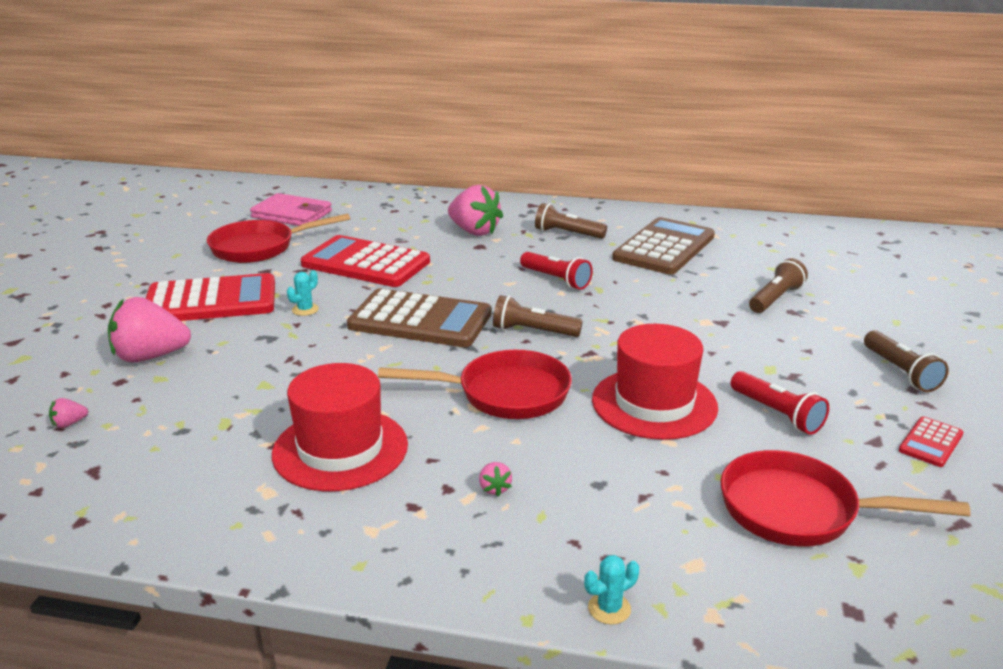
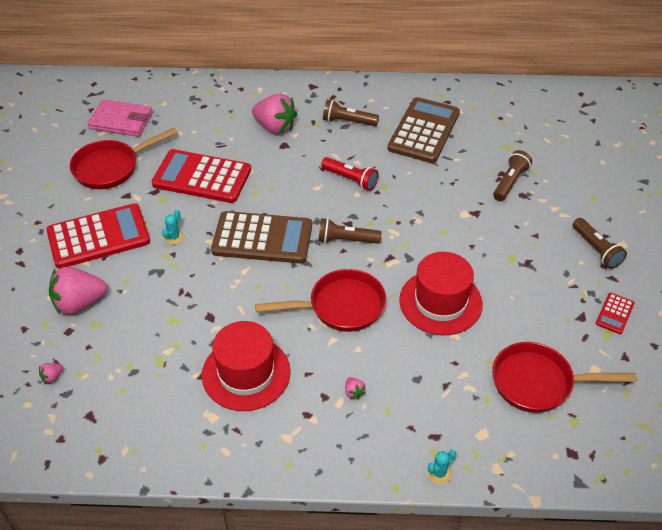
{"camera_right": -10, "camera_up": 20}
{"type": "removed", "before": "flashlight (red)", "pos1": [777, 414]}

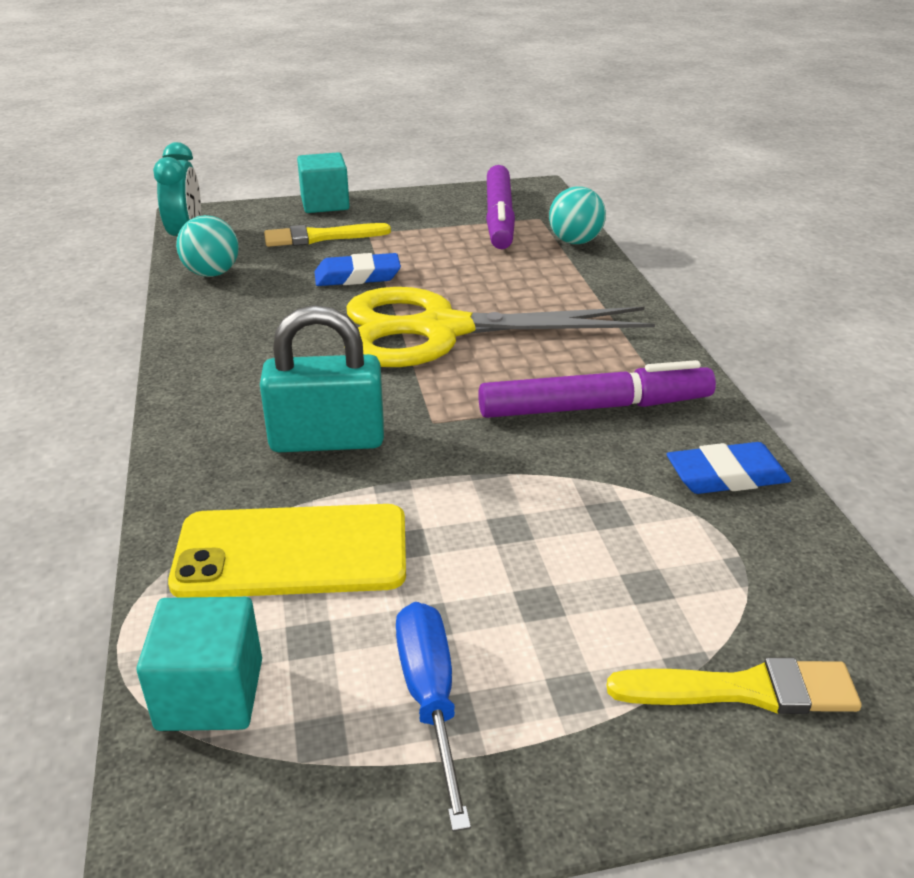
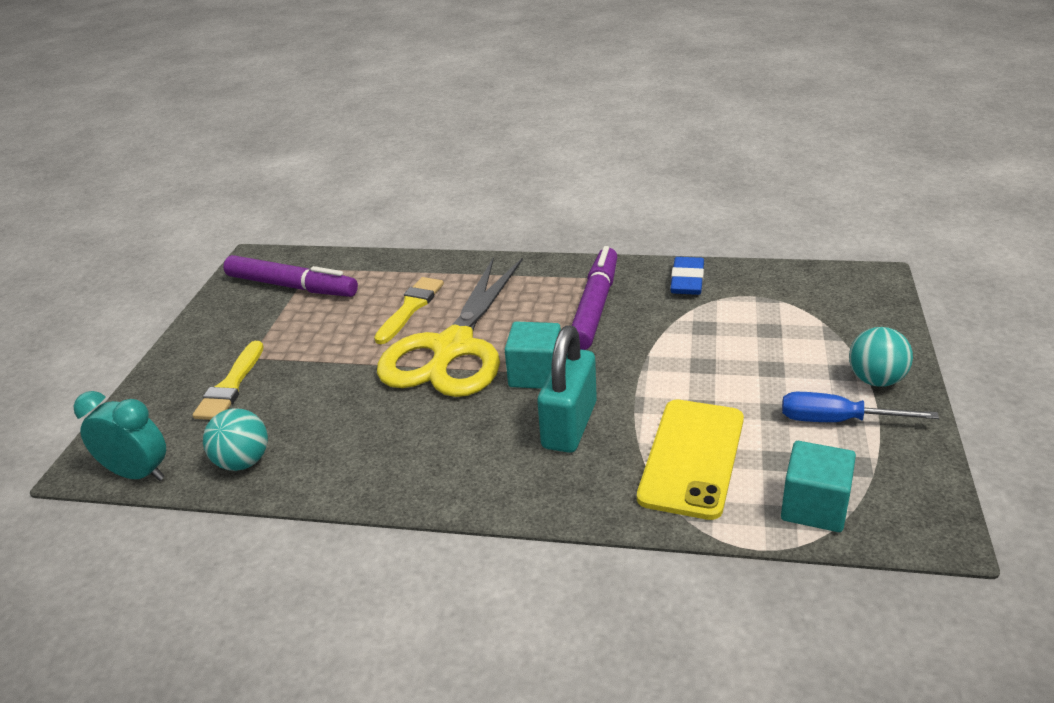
{"camera_right": -65, "camera_up": 0}
{"type": "moved", "before": "cube (turquoise)", "pos1": [325, 204], "pos2": [535, 374]}
{"type": "removed", "before": "eraser (blue)", "pos1": [357, 276]}
{"type": "moved", "before": "ball (turquoise)", "pos1": [575, 241], "pos2": [876, 380]}
{"type": "moved", "before": "brush (yellow)", "pos1": [744, 690], "pos2": [410, 308]}

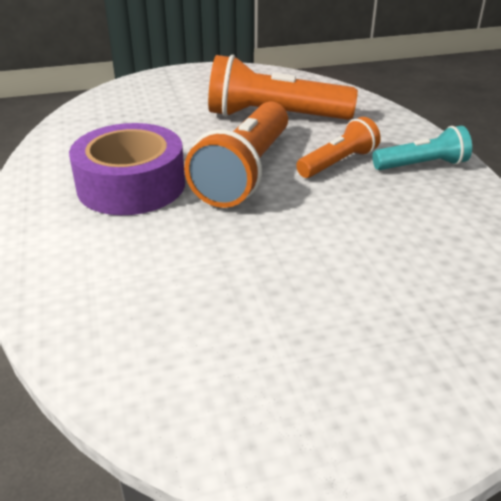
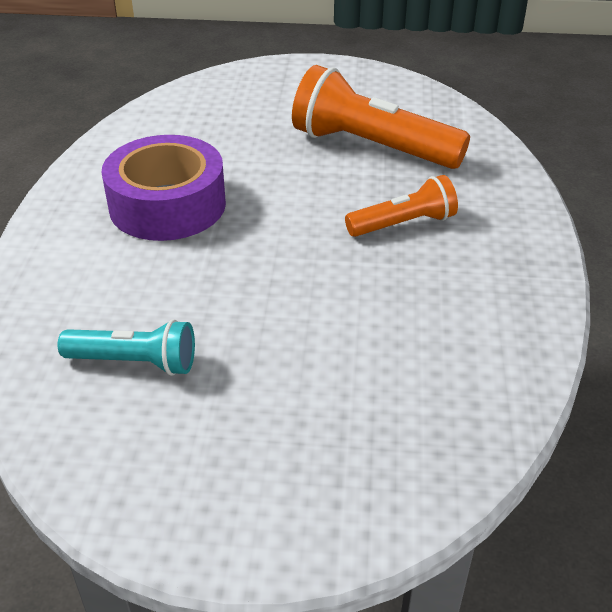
{"camera_right": 20, "camera_up": 5}
{"type": "removed", "before": "flashlight (orange)", "pos1": [244, 172]}
{"type": "moved", "before": "flashlight (turquoise)", "pos1": [422, 165], "pos2": [135, 362]}

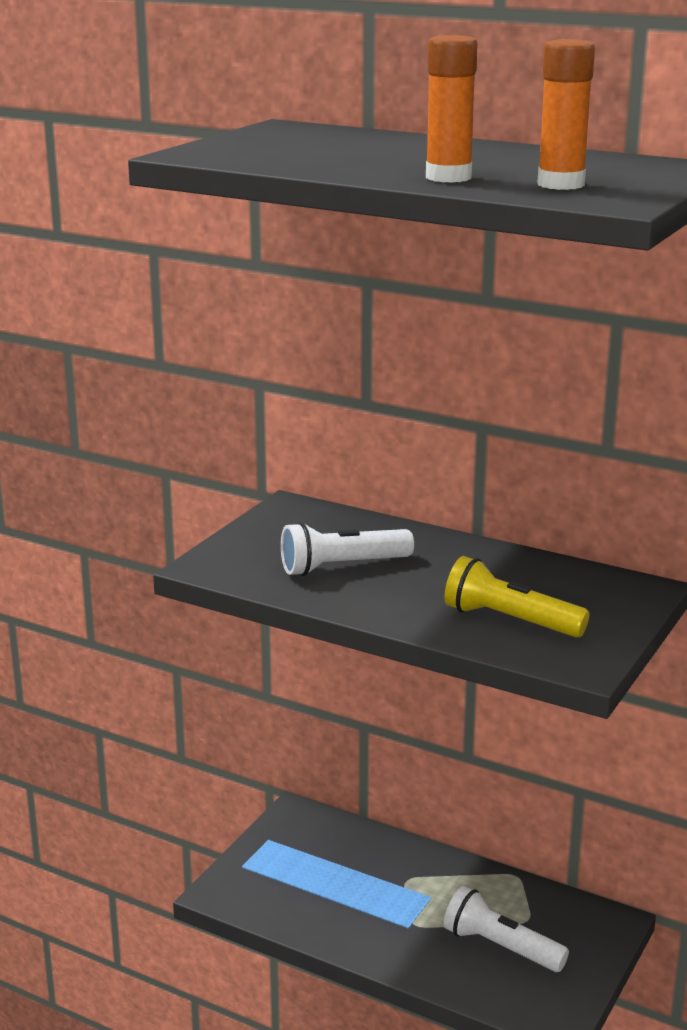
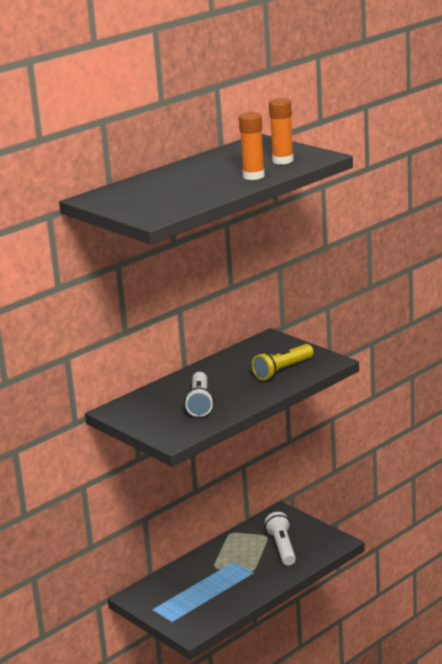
{"camera_right": -70, "camera_up": 0}
{"type": "turned", "before": "flashlight (white)", "pos1": [500, 947], "pos2": [282, 547], "turn": 120}

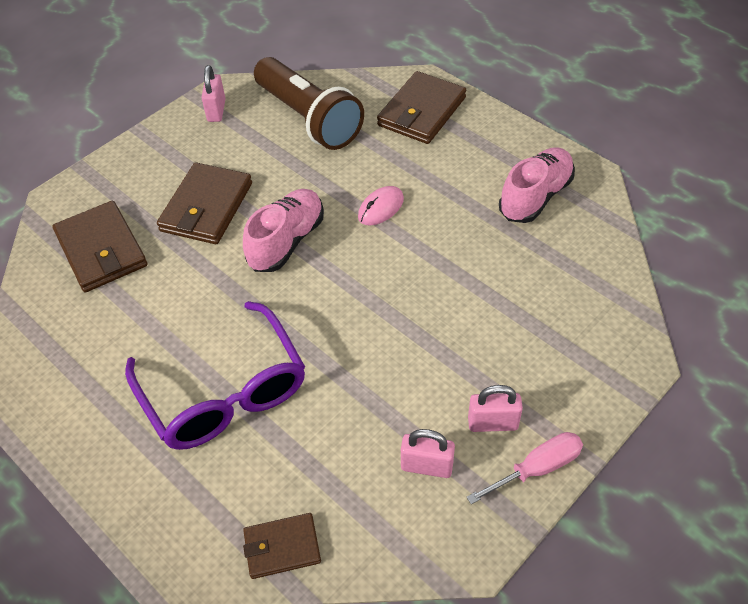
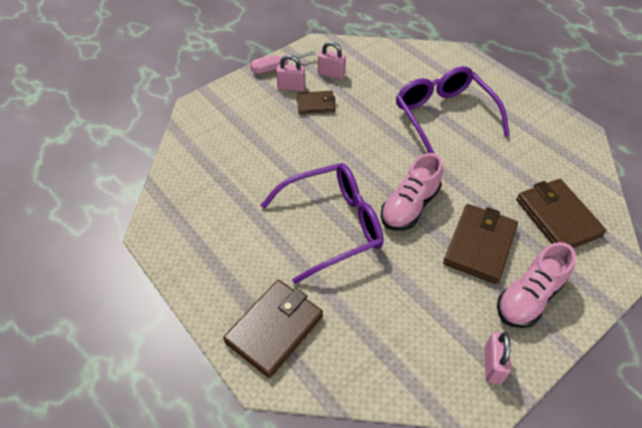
{"camera_right": -175, "camera_up": 0}
{"type": "moved", "before": "wallet (brown)", "pos1": [282, 547], "pos2": [316, 104]}
{"type": "removed", "before": "flashlight (brown)", "pos1": [309, 119]}
{"type": "replaced", "before": "mouse (pink)", "after": "glasses (purple)", "pos1": [381, 208], "pos2": [333, 225]}
{"type": "moved", "before": "shoe (pink)", "pos1": [535, 197], "pos2": [529, 297]}

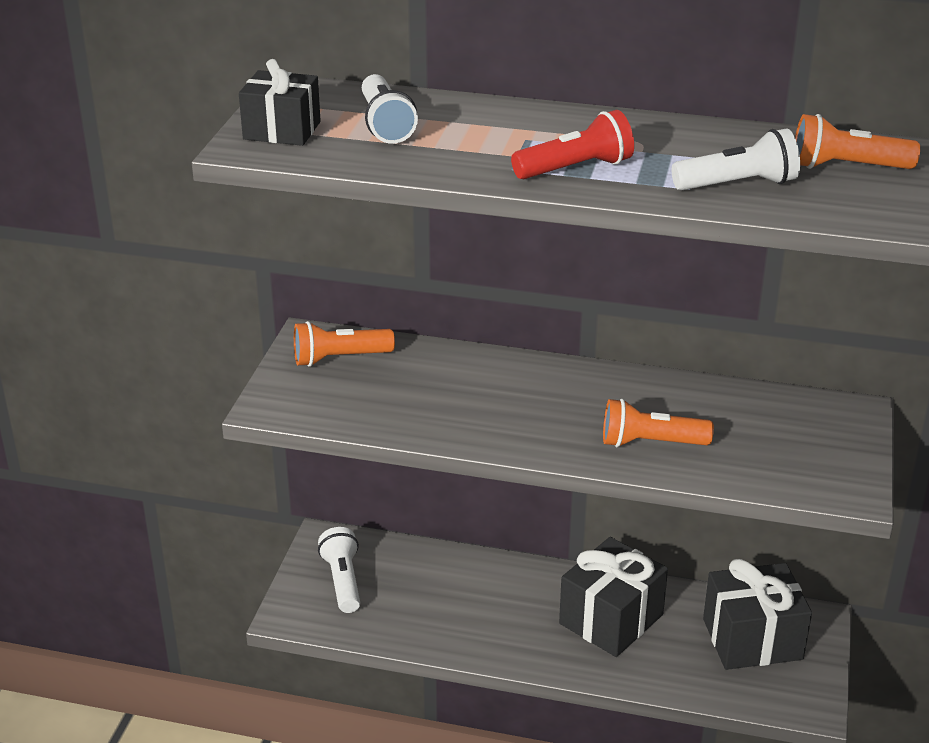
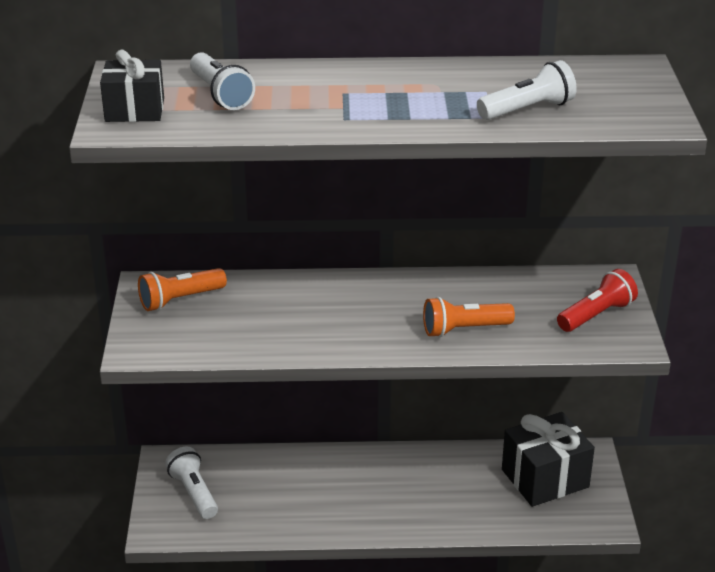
{"camera_right": -15, "camera_up": 0}
{"type": "moved", "before": "flashlight (red)", "pos1": [575, 169], "pos2": [596, 315]}
{"type": "removed", "before": "gift (black)", "pos1": [611, 619]}
{"type": "removed", "before": "flashlight (orange)", "pos1": [846, 167]}

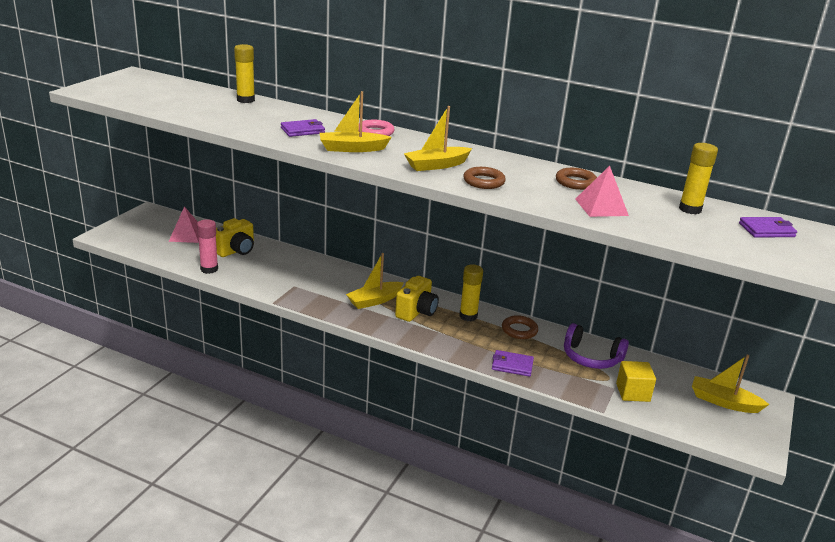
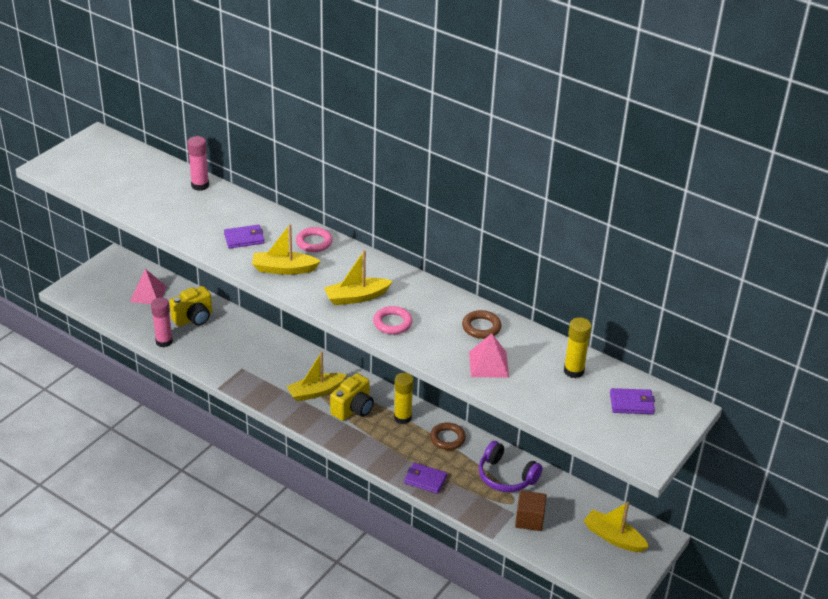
{"camera_right": 10, "camera_up": 10}
{"type": "recoloured", "before": "glue stick (yellow)", "after": "glue stick (pink)", "pos1": [245, 100], "pos2": [200, 185]}
{"type": "recoloured", "before": "ring (brown)", "after": "ring (pink)", "pos1": [484, 181], "pos2": [392, 323]}
{"type": "recoloured", "before": "cube (yellow)", "after": "cube (brown)", "pos1": [633, 392], "pos2": [529, 519]}

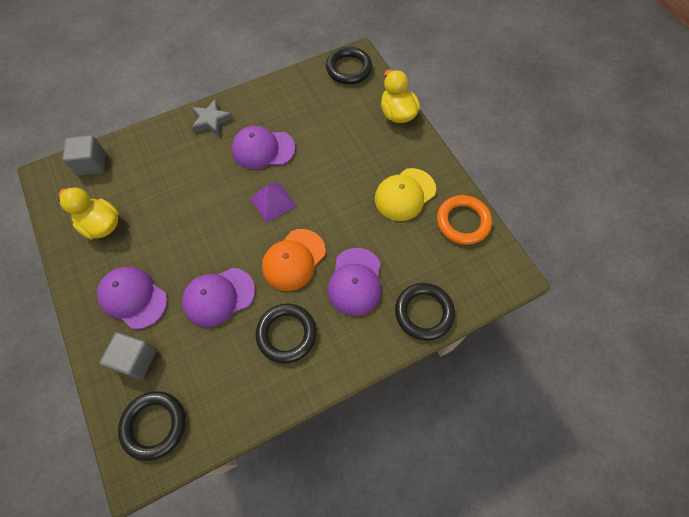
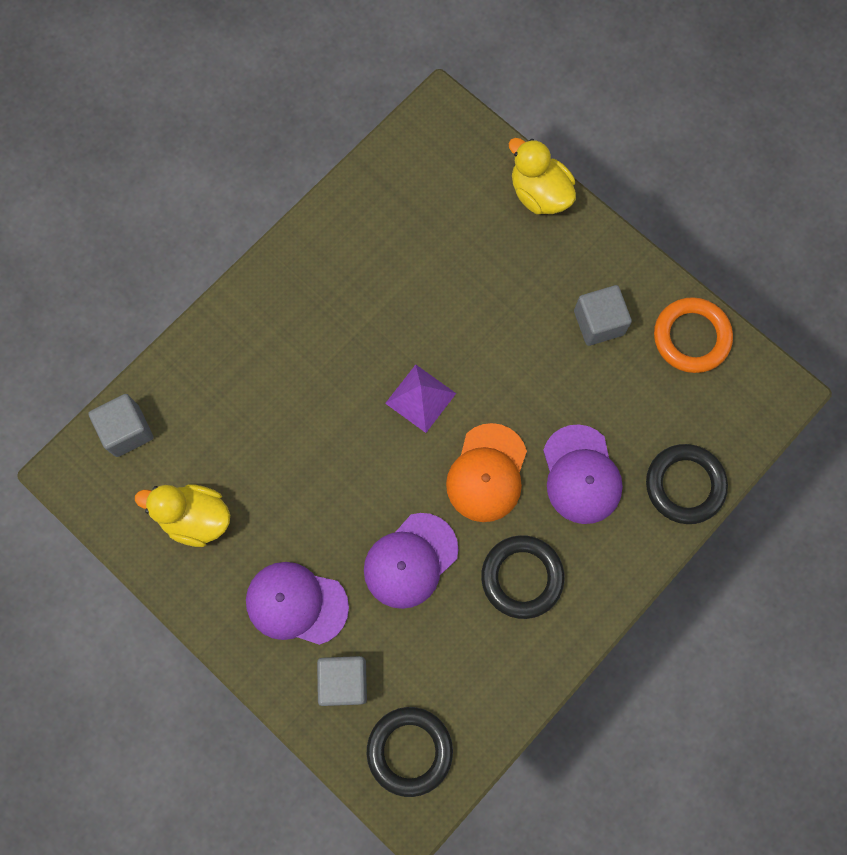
{"camera_right": -20, "camera_up": 10}
{"type": "removed", "before": "star (grey)", "pos1": [211, 120]}
{"type": "removed", "before": "cap (purple)", "pos1": [263, 149]}
{"type": "removed", "before": "ring (black)", "pos1": [349, 68]}
{"type": "replaced", "before": "cap (yellow)", "after": "cube (grey)", "pos1": [405, 194], "pos2": [598, 322]}

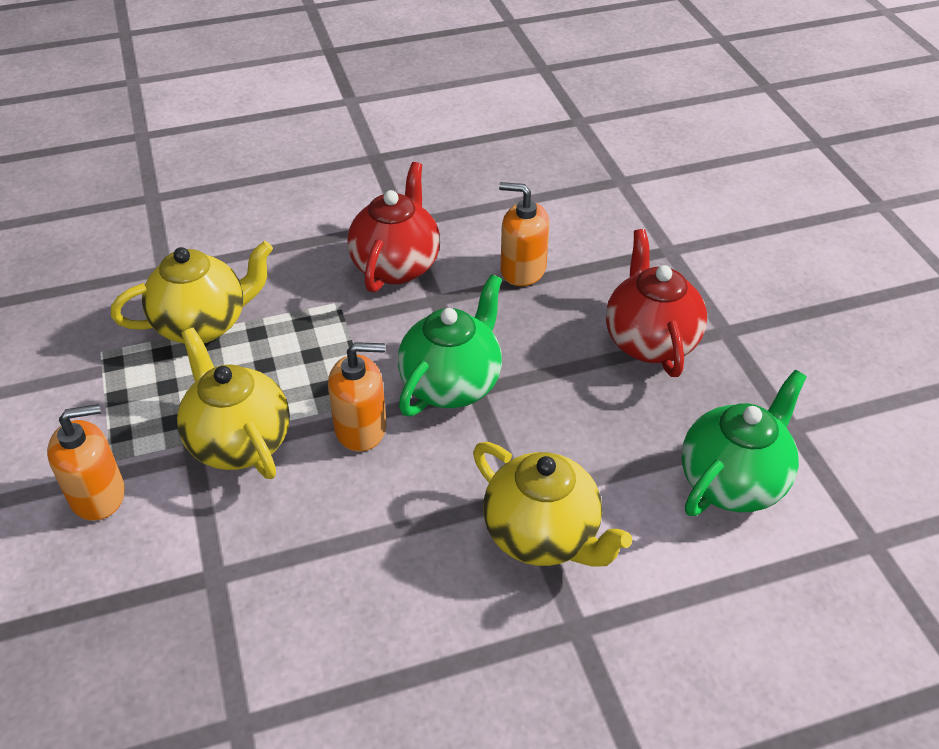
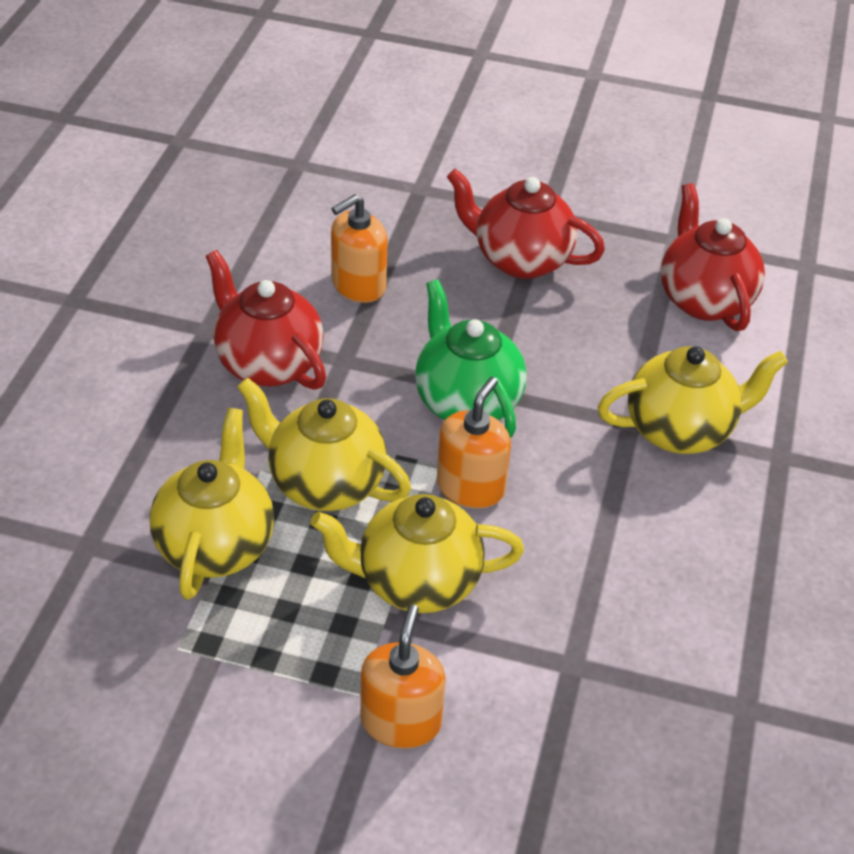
{"camera_right": -60, "camera_up": 0}
{"type": "recoloured", "before": "teapot (green)", "after": "teapot (red)", "pos1": [733, 482], "pos2": [704, 299]}
{"type": "added", "after": "teapot (yellow)", "pos2": [324, 483]}

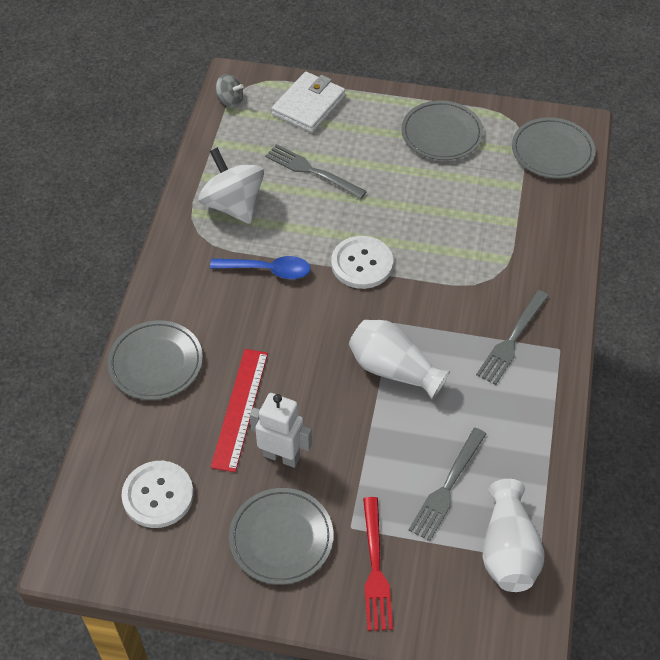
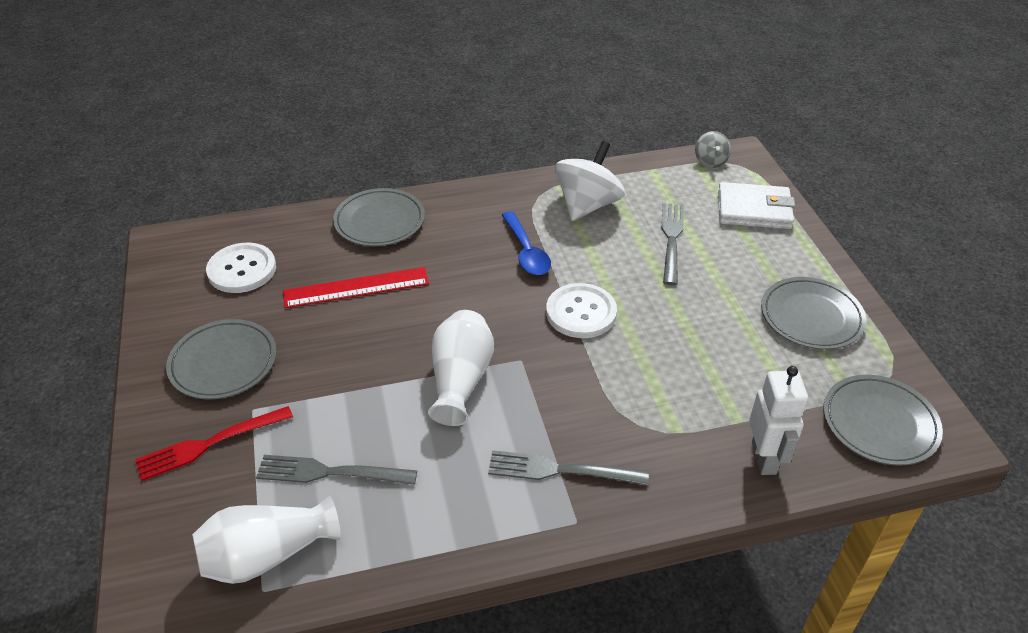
{"camera_right": 65, "camera_up": -10}
{"type": "moved", "before": "robot (white)", "pos1": [281, 456], "pos2": [764, 458]}

